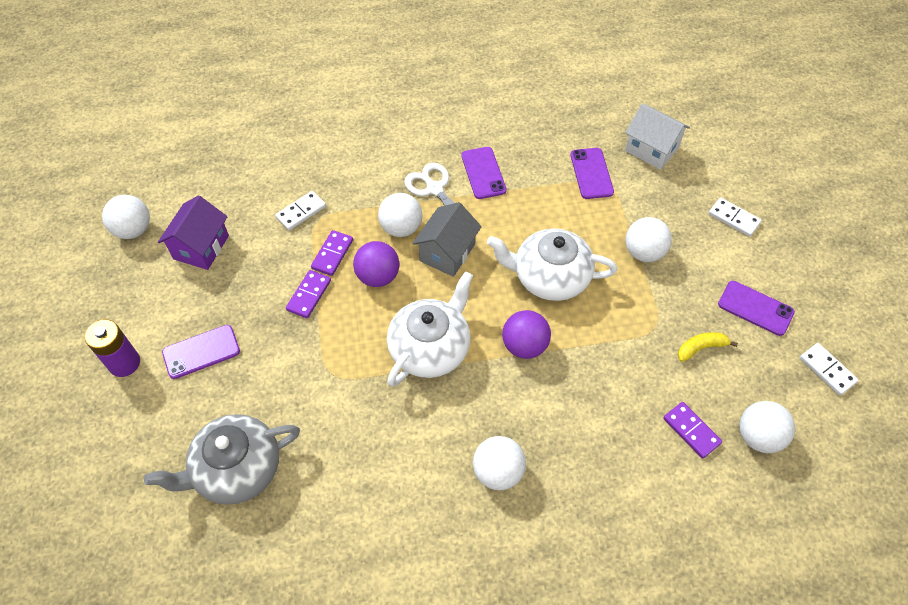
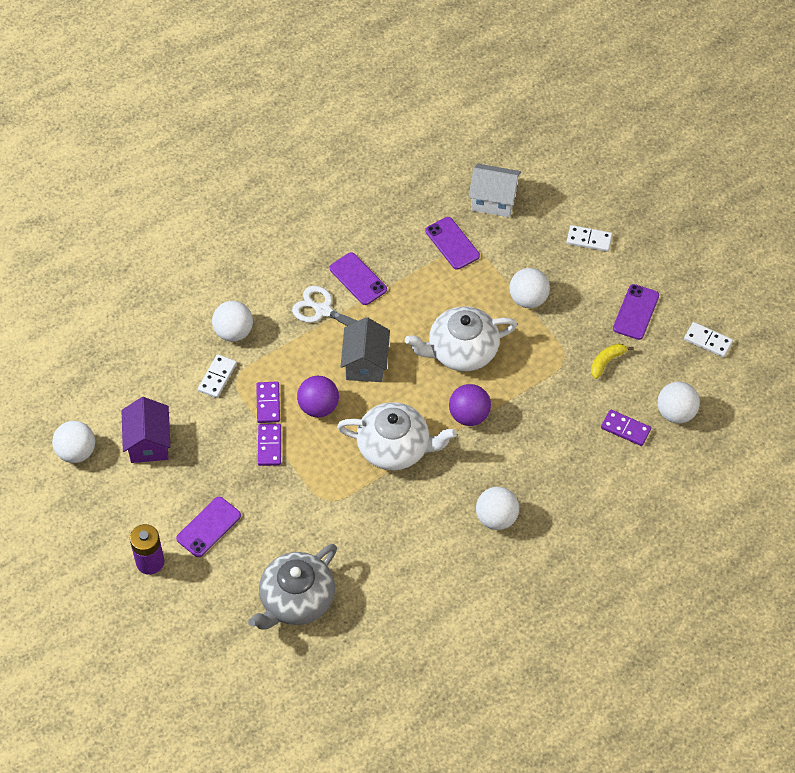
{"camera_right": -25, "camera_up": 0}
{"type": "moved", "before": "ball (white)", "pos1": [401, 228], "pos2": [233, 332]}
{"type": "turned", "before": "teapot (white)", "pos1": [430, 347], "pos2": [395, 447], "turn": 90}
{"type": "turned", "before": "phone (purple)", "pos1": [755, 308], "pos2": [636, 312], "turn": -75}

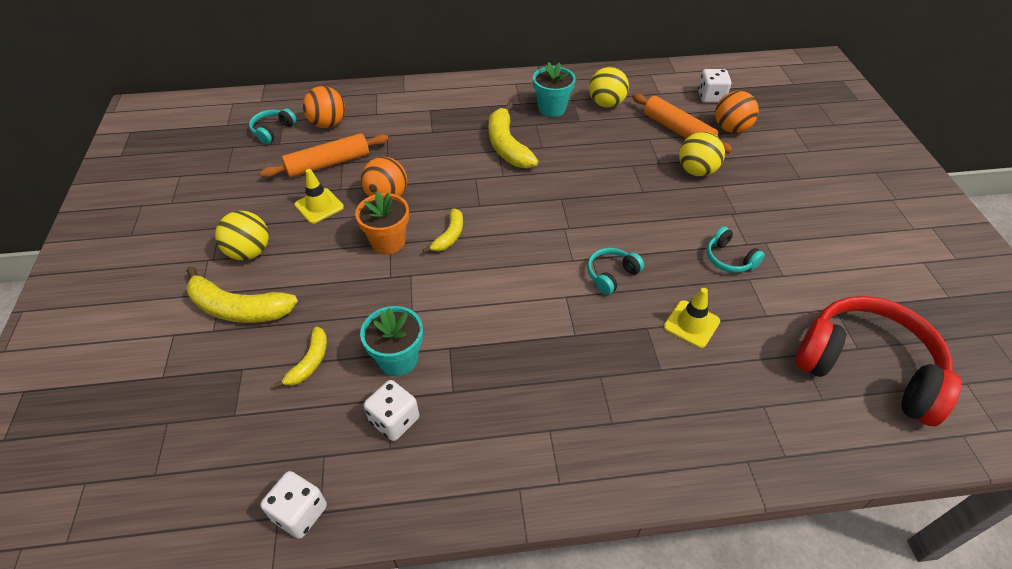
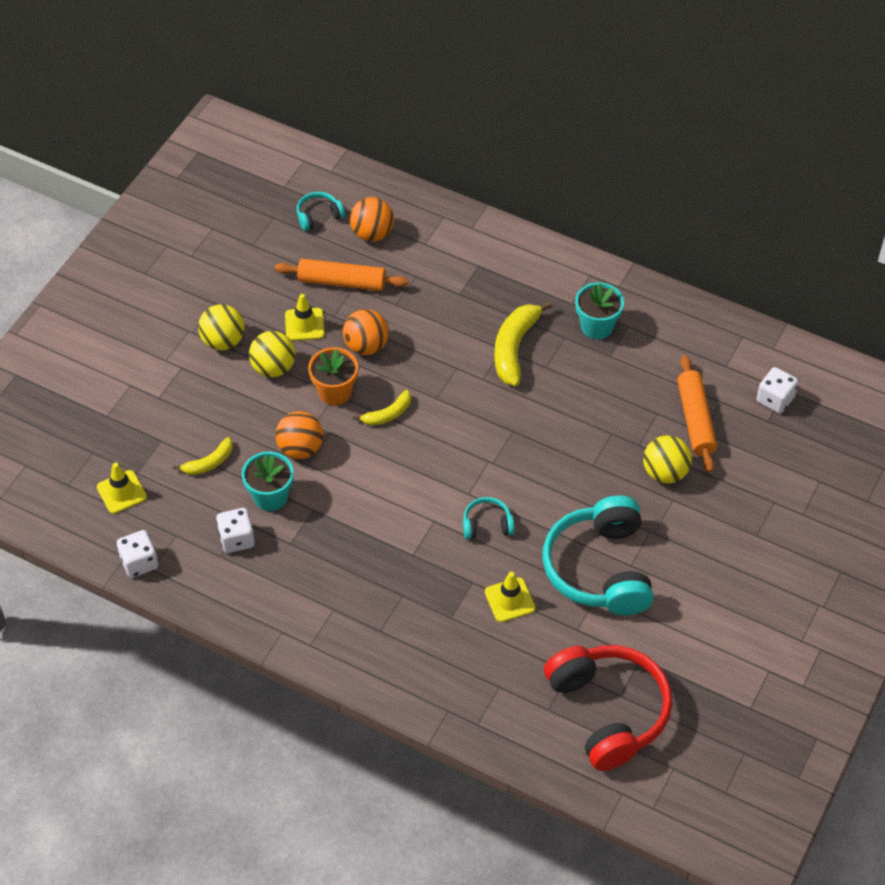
{"camera_right": 35, "camera_up": 5}
{"type": "removed", "before": "banana (yellow)", "pos1": [238, 308]}
{"type": "moved", "before": "ball (yellow)", "pos1": [606, 104], "pos2": [273, 368]}
{"type": "resized", "before": "headphones (turquoise)", "pos1": [729, 259], "pos2": [600, 568], "scale": 2.29}
{"type": "moved", "before": "ball (orange)", "pos1": [731, 129], "pos2": [300, 448]}
{"type": "added", "after": "traffic cone (yellow)", "pos2": [121, 492]}

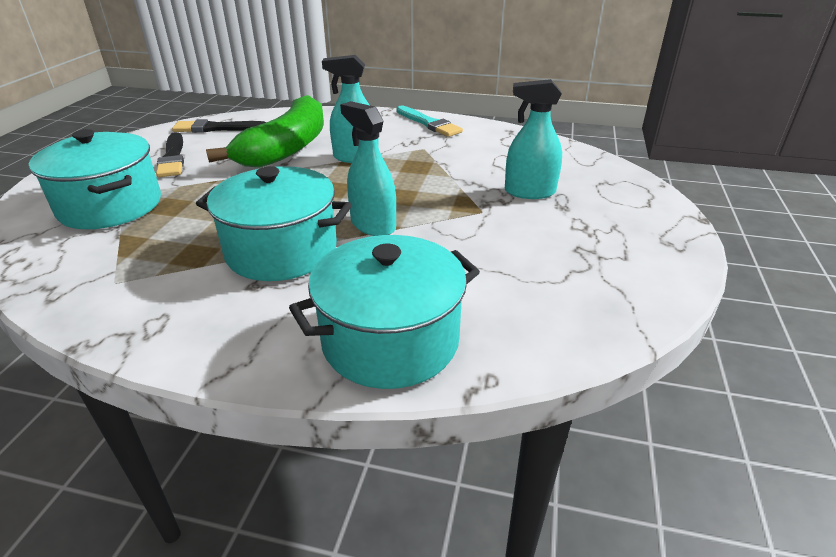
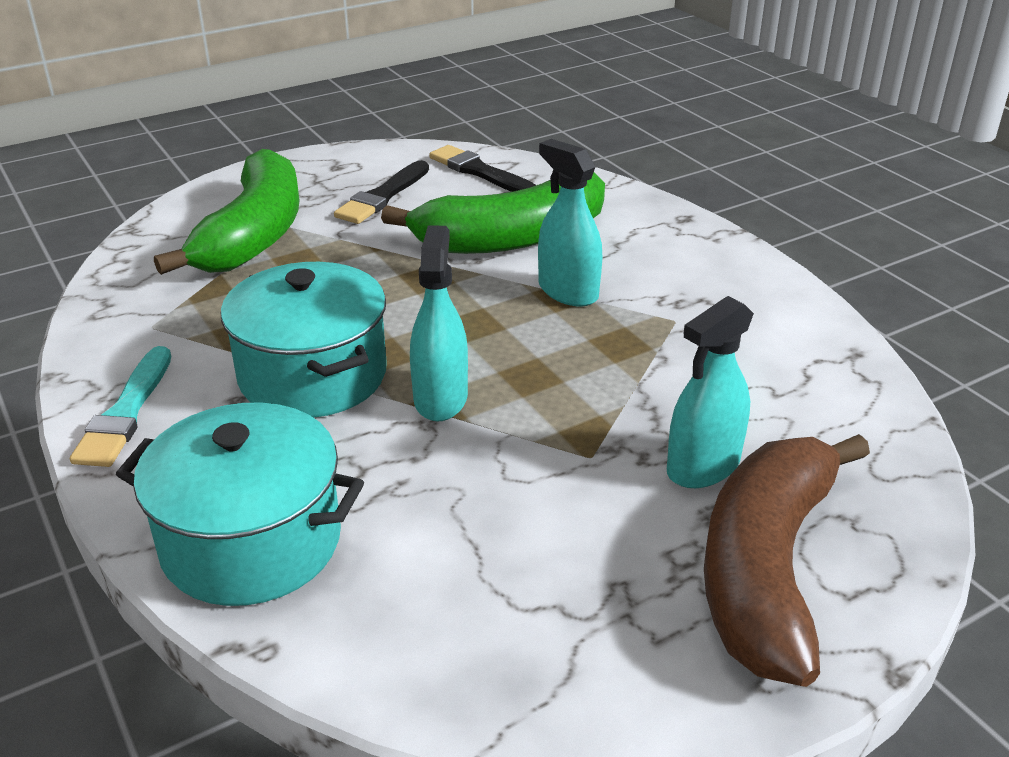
{"camera_right": 45, "camera_up": 0}
{"type": "replaced", "before": "pot (turquoise)", "after": "banana (green)", "pos1": [110, 206], "pos2": [254, 234]}
{"type": "moved", "before": "brush (turquoise)", "pos1": [429, 123], "pos2": [126, 413]}
{"type": "turned", "before": "spray bottle (turquoise)", "pos1": [529, 192], "pos2": [703, 466], "turn": -90}
{"type": "added", "after": "banana (brown)", "pos2": [766, 569]}

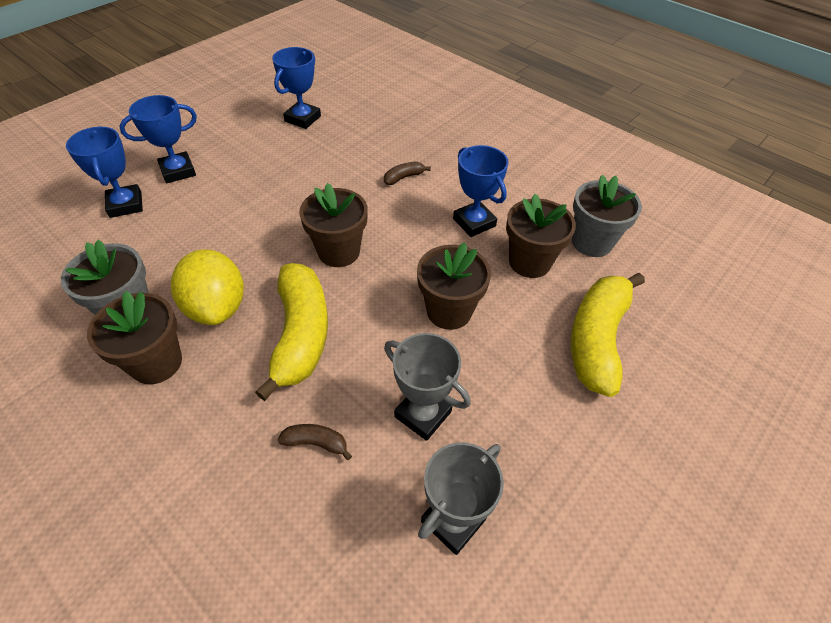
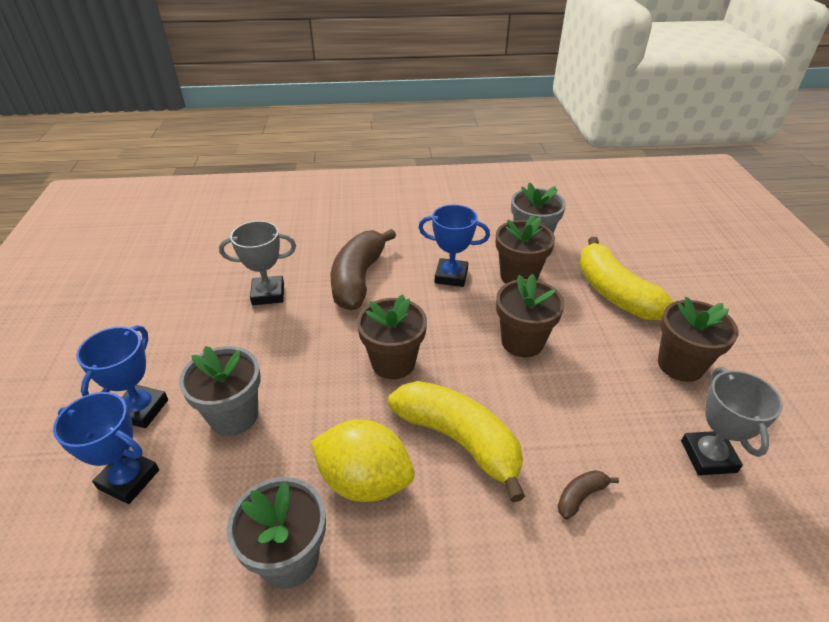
{"camera_right": -45, "camera_up": -10}
{"type": "moved", "before": "flower pot (brown)", "pos1": [156, 363], "pos2": [680, 365]}
{"type": "removed", "before": "trophy (blue)", "pos1": [303, 119]}
{"type": "resized", "before": "banana (brown)", "pos1": [404, 177], "pos2": [358, 279], "scale": 2.39}
{"type": "moved", "before": "trophy (grey)", "pos1": [423, 414], "pos2": [268, 294]}
{"type": "added", "after": "flower pot (grey)", "pos2": [234, 416]}

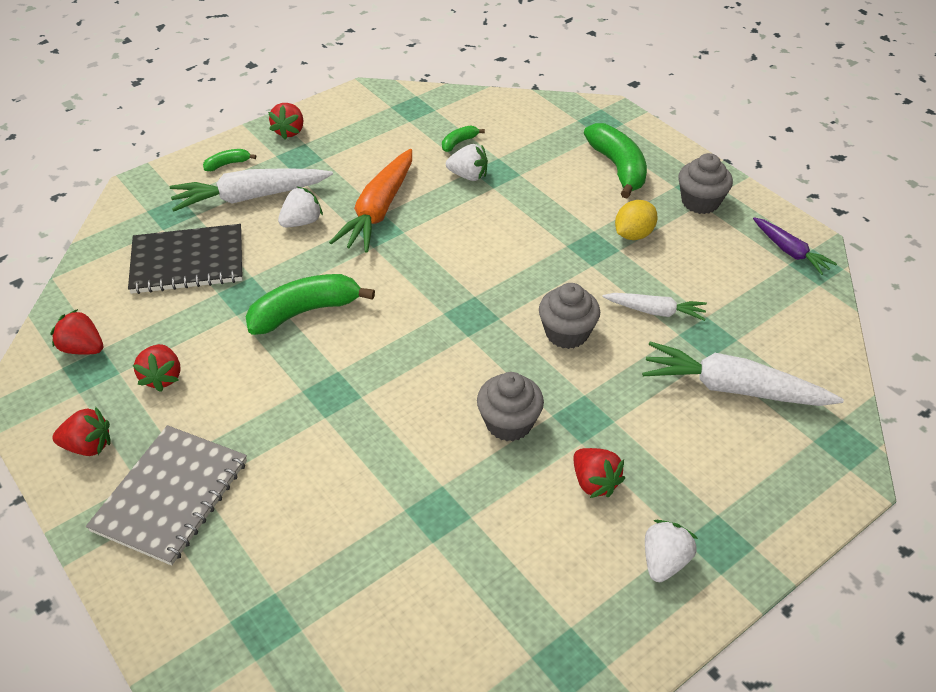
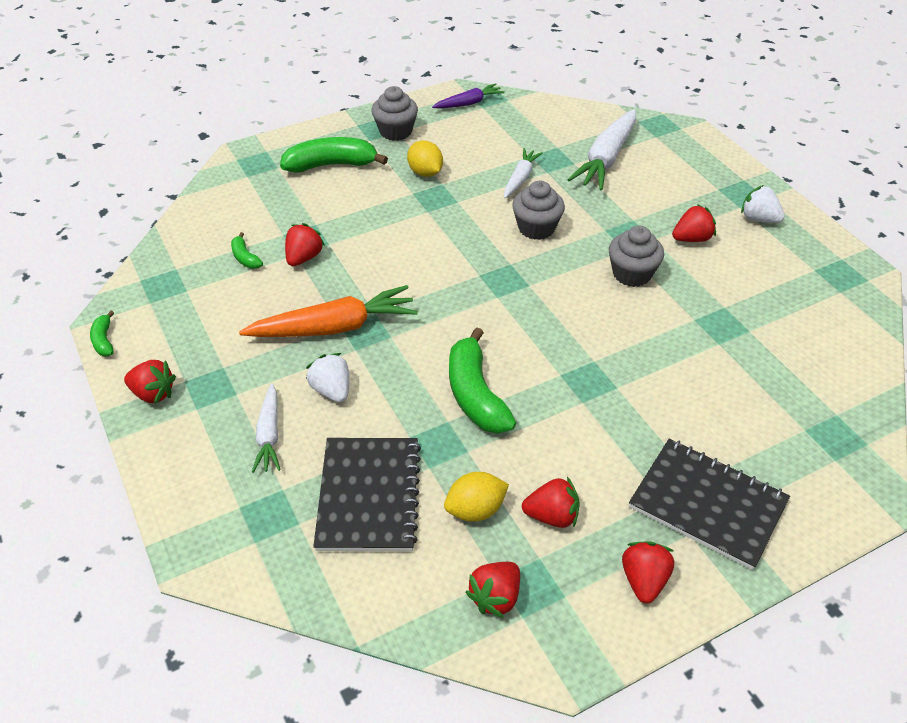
{"camera_right": -80, "camera_up": 0}
{"type": "recoloured", "before": "notebook (grey)", "after": "notebook (black)", "pos1": [171, 495], "pos2": [707, 504]}
{"type": "resized", "before": "carrot (white)", "pos1": [250, 197], "pos2": [269, 435], "scale": 0.57}
{"type": "moved", "before": "banana (green)", "pos1": [227, 164], "pos2": [104, 340]}
{"type": "turned", "before": "carrot (orange)", "pos1": [379, 210], "pos2": [334, 327], "turn": -45}
{"type": "recoloured", "before": "strawberry (white)", "after": "strawberry (red)", "pos1": [468, 176], "pos2": [304, 258]}
{"type": "added", "after": "lemon (yellow)", "pos2": [475, 510]}

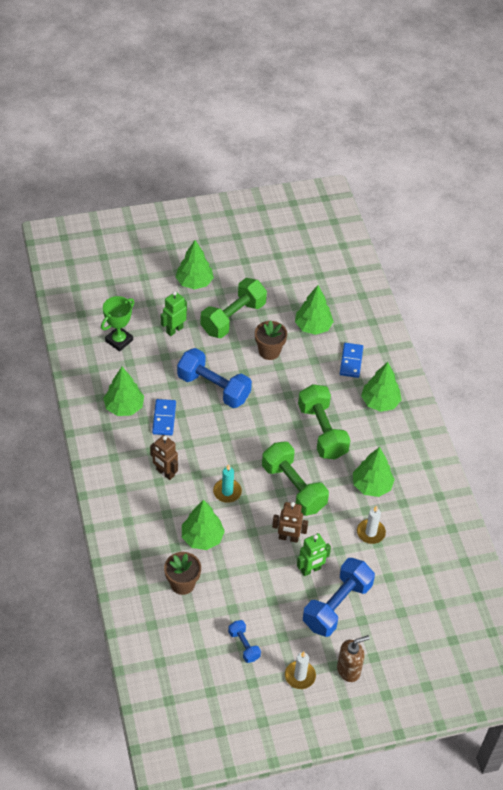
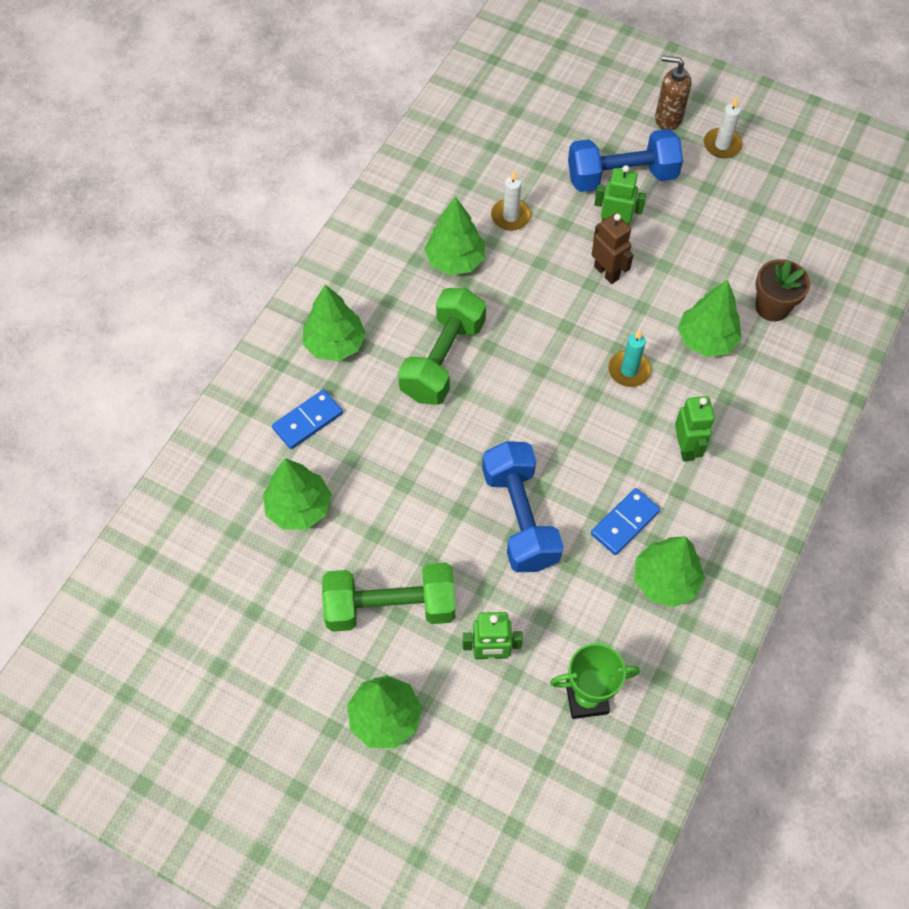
{"camera_right": -135, "camera_up": 10}
{"type": "recoloured", "before": "robot (brown)", "after": "robot (green)", "pos1": [165, 473], "pos2": [686, 448]}
{"type": "removed", "before": "dumbbell (blue)", "pos1": [244, 645]}
{"type": "removed", "before": "flower pot (brown)", "pos1": [269, 351]}
{"type": "removed", "before": "dumbbell (green)", "pos1": [293, 488]}

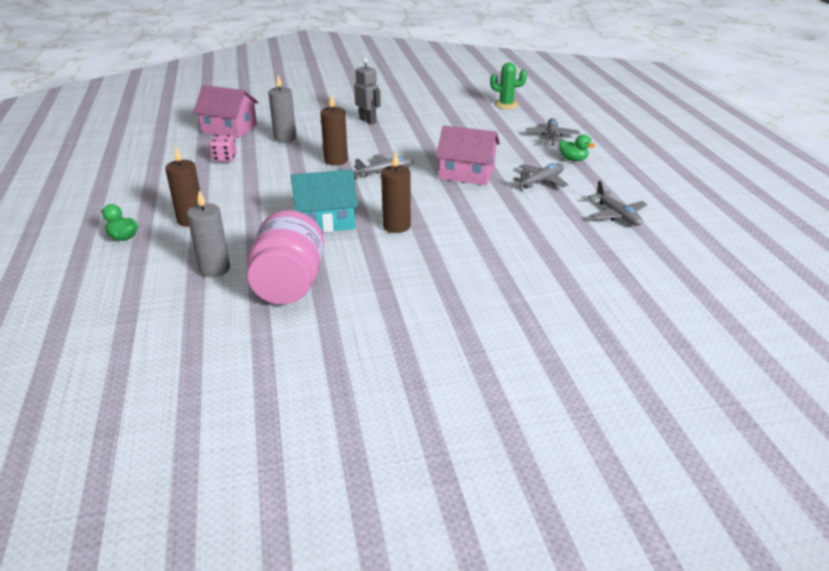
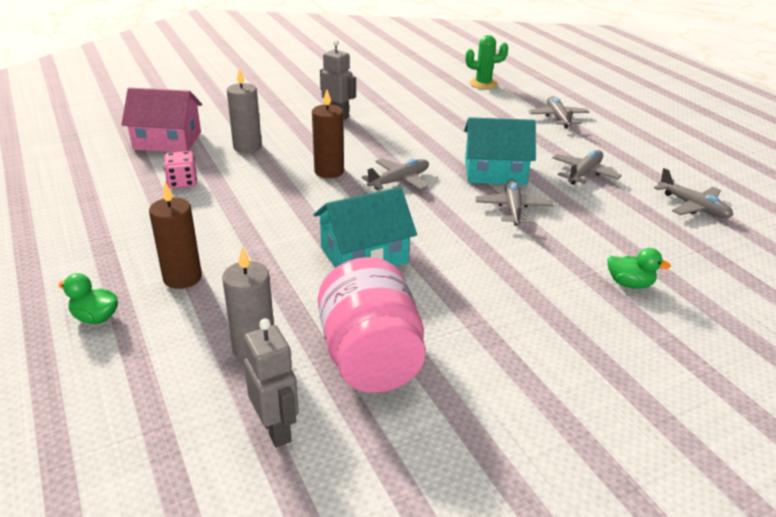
{"camera_right": -15, "camera_up": 0}
{"type": "removed", "before": "candle (brown)", "pos1": [396, 226]}
{"type": "recoloured", "before": "house (pink)", "after": "house (turquoise)", "pos1": [467, 173], "pos2": [495, 172]}
{"type": "moved", "before": "duck (green)", "pos1": [573, 159], "pos2": [629, 284]}
{"type": "added", "after": "robot (grey)", "pos2": [276, 429]}
{"type": "added", "after": "plane (grey)", "pos2": [513, 209]}

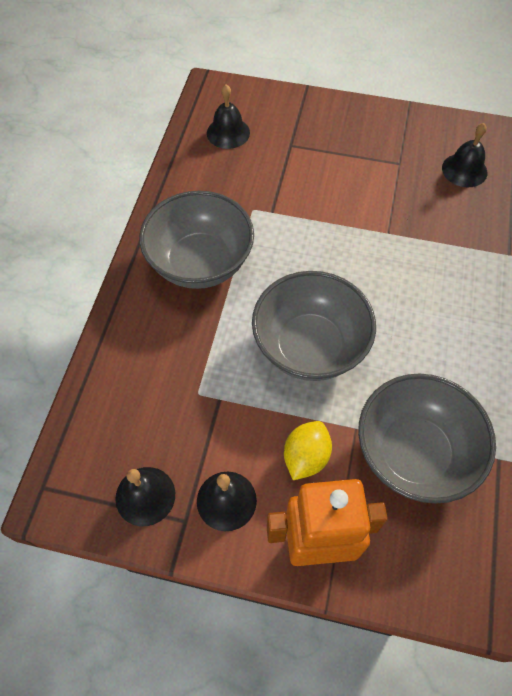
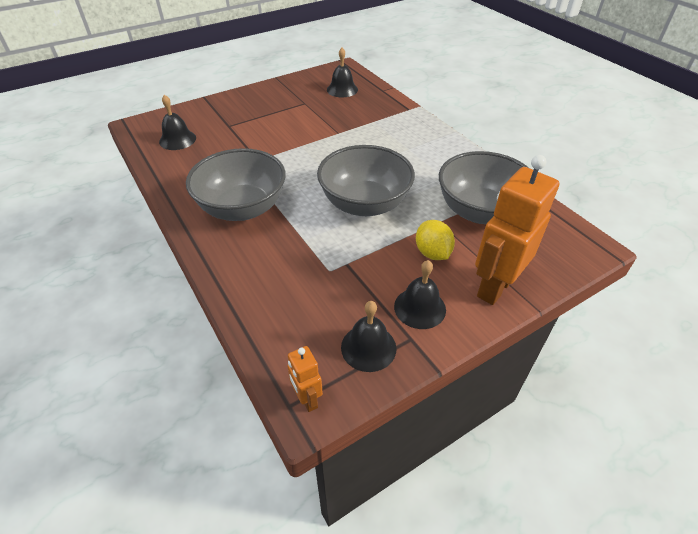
{"camera_right": -45, "camera_up": -15}
{"type": "added", "after": "robot (orange)", "pos2": [307, 399]}

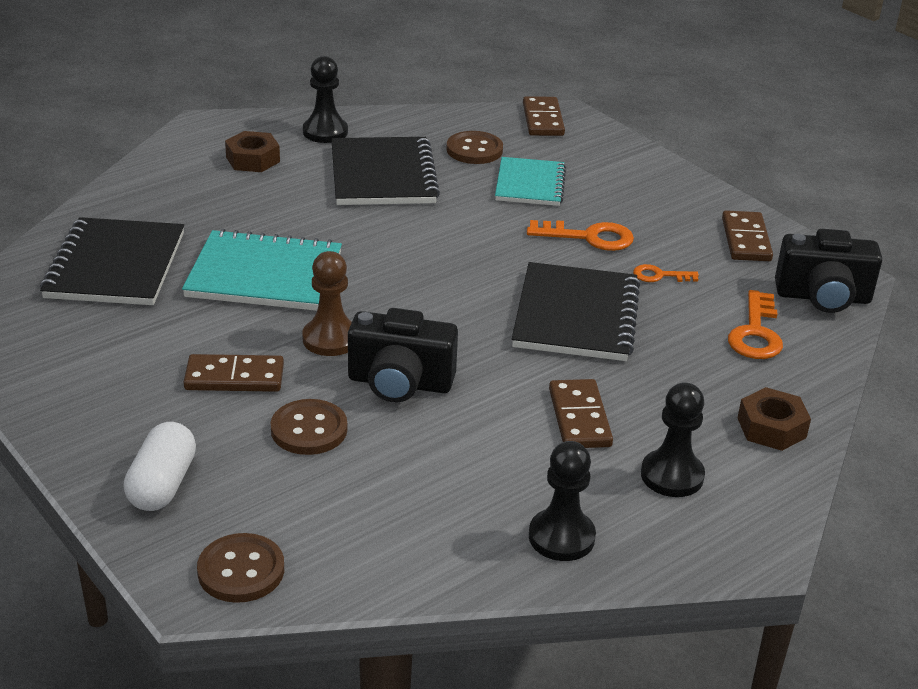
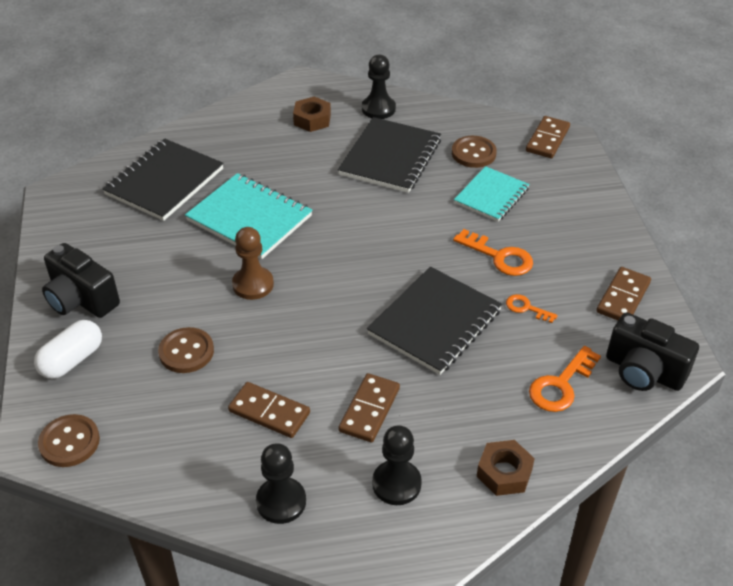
{"camera_right": 30, "camera_up": 10}
{"type": "moved", "before": "domino (brown)", "pos1": [234, 377], "pos2": [269, 412]}
{"type": "moved", "before": "camera (black)", "pos1": [400, 383], "pos2": [81, 299]}

